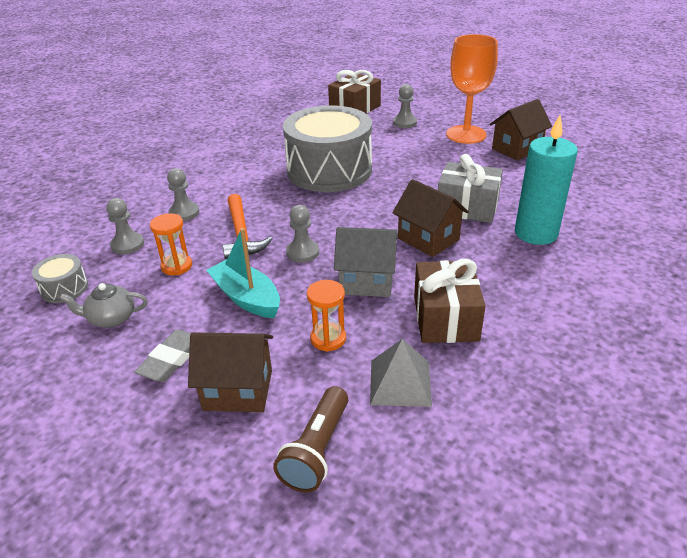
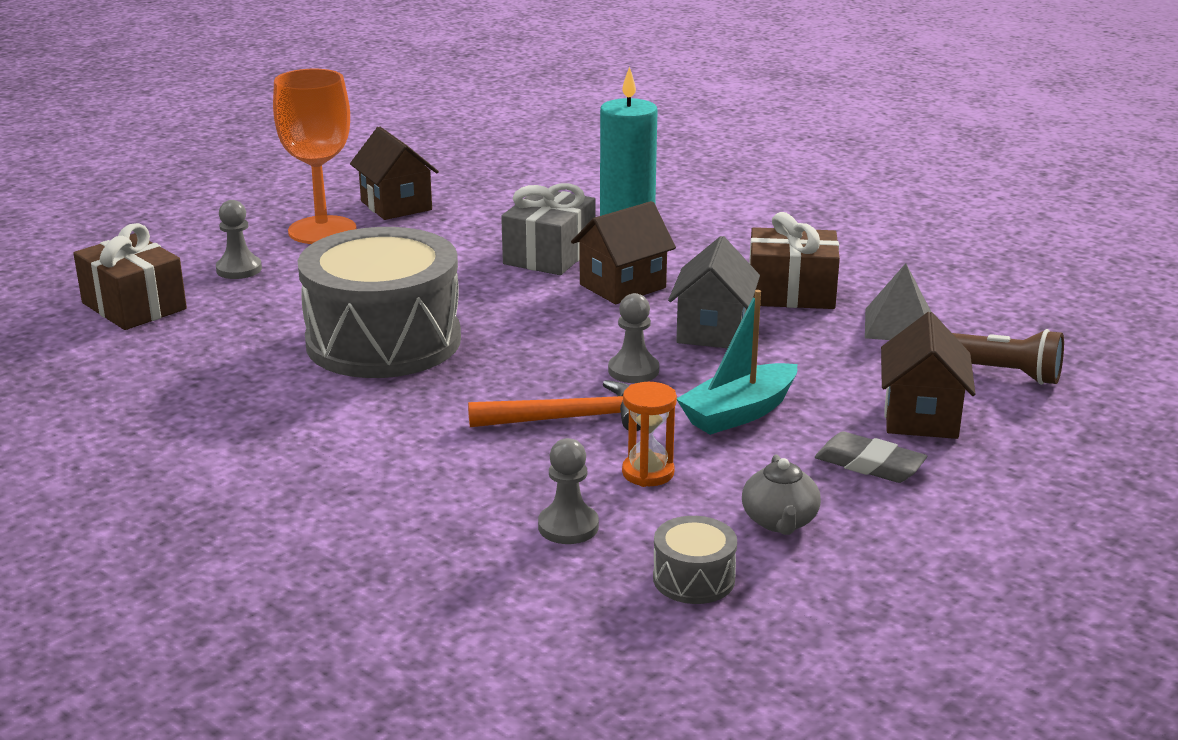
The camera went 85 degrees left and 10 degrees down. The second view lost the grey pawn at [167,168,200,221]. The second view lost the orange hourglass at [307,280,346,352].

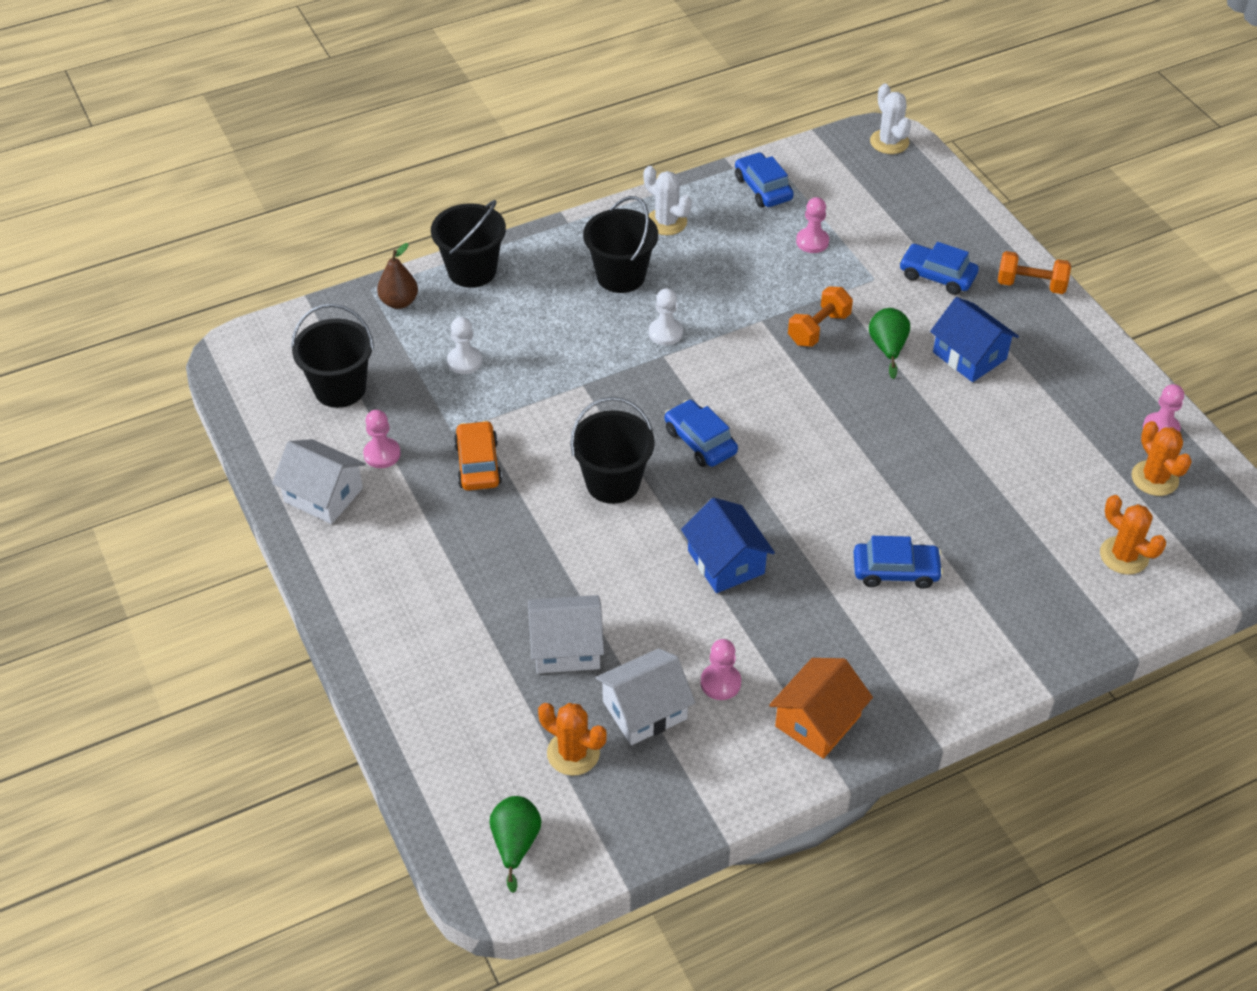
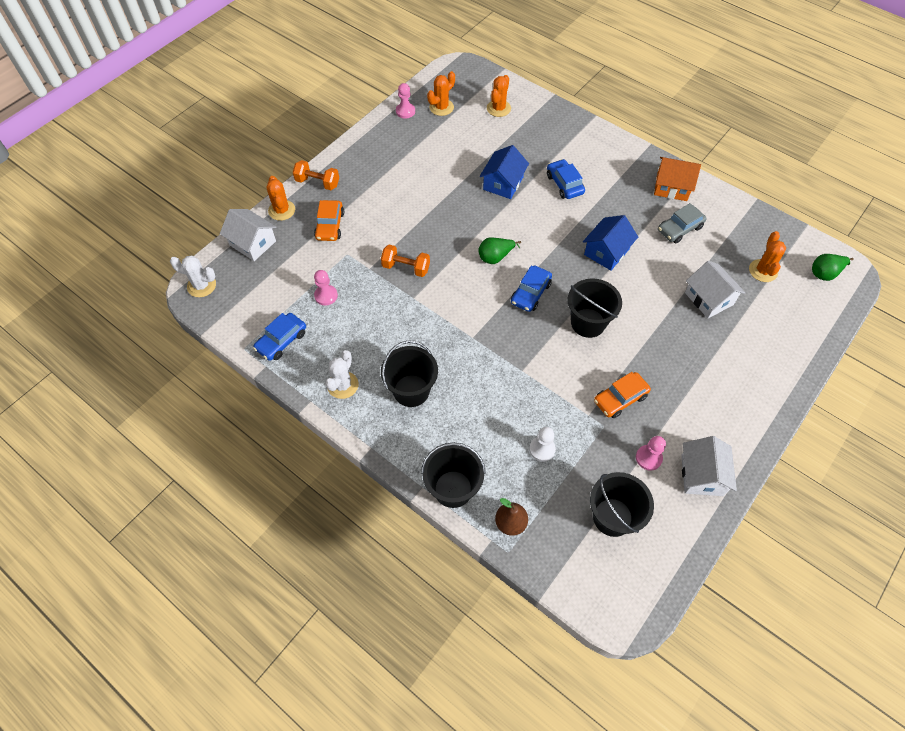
The camera went 115 degrees left and 10 degrees up. The white cactus at [870,84,911,154] ended up facing another way, 60 degrees clockwise from before. The white house ended up elsewhere, having gone from [595,648,695,745] to [220,209,276,261]. The second view gained the orange cactus at [267,176,295,221]. The orange dumbbell at [998,251,1071,294] ended up facing another way, 60 degrees counterclockwise from before. What was the blue car at [899,242,979,295] turned into the orange car at [314,200,344,241]. The green pear ended up elsewhere, having gone from [869,308,910,379] to [478,238,521,264]. The blue house ended up elsewhere, having gone from [930,297,1019,382] to [480,145,529,199]. Where the pink pawn stood at [700,639,741,700], the grey car came to stand at [658,203,707,243]. The second view lost the white pawn at [649,288,683,345].

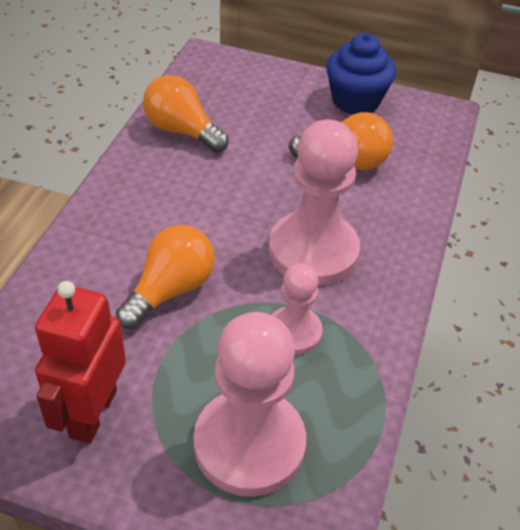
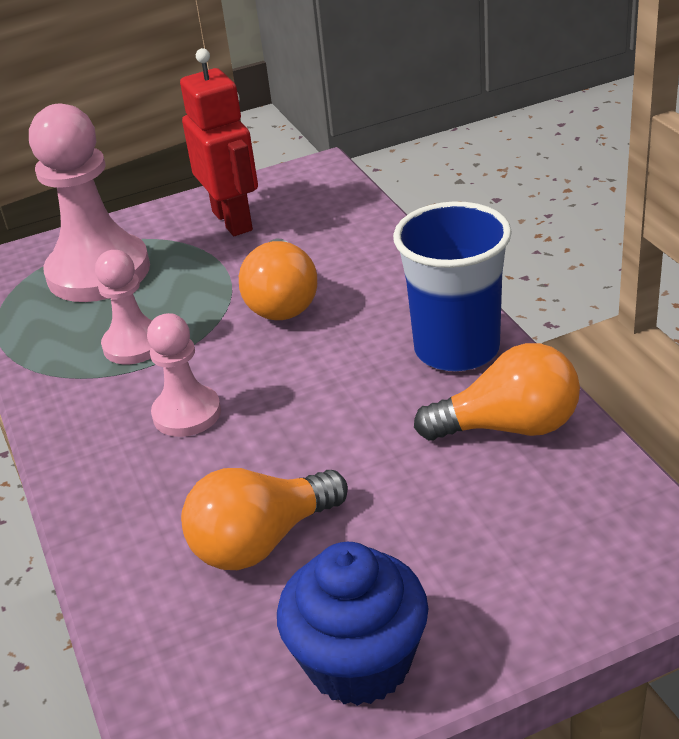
The camera went 145 degrees right and 10 degrees down. The size of the pink pawn at [269,120,360,286] changed by a factor of 0.56. The second view gained the blue cup at [393,201,512,371].

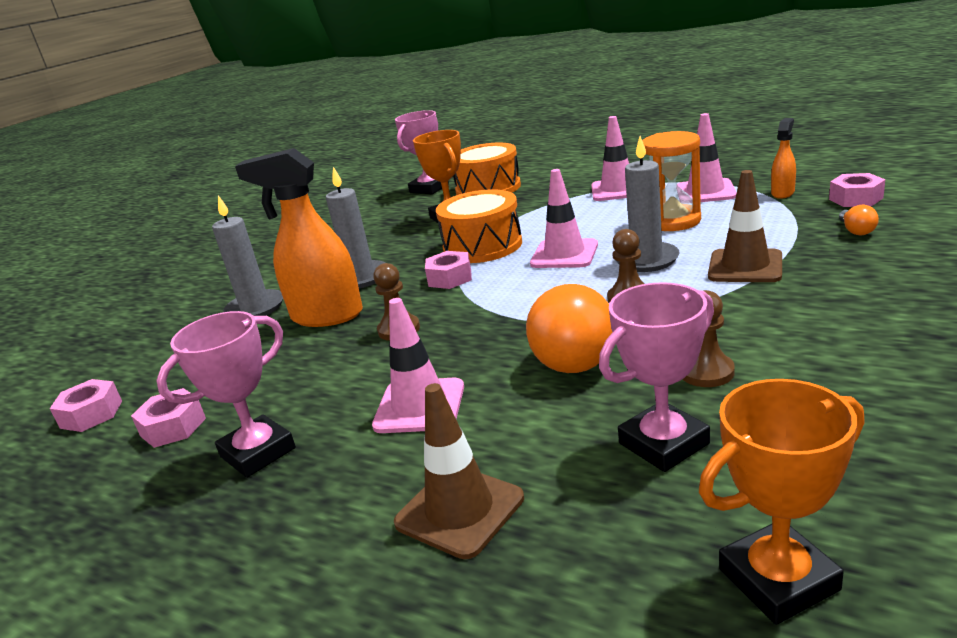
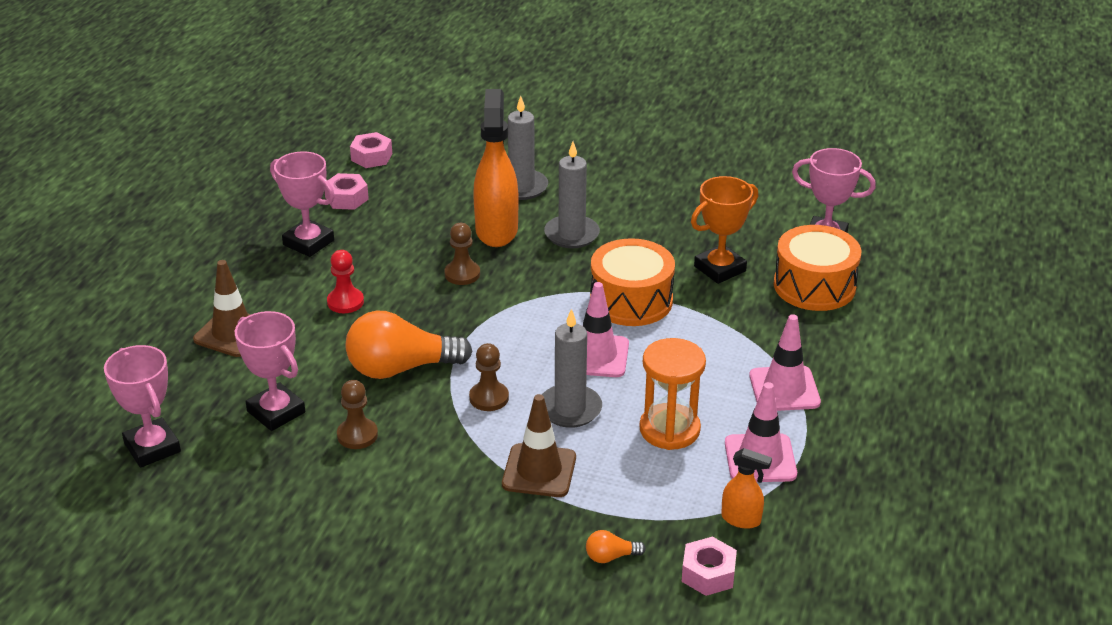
The camera went 75 degrees right and 10 degrees up. What was the orange trophy at [699,379,865,625] turned into the pink trophy at [104,345,181,468]. Where the pink traffic cone stood at [372,298,464,433], the red pawn came to stand at [327,250,364,313]. The second view lost the pink nut at [425,251,472,289].

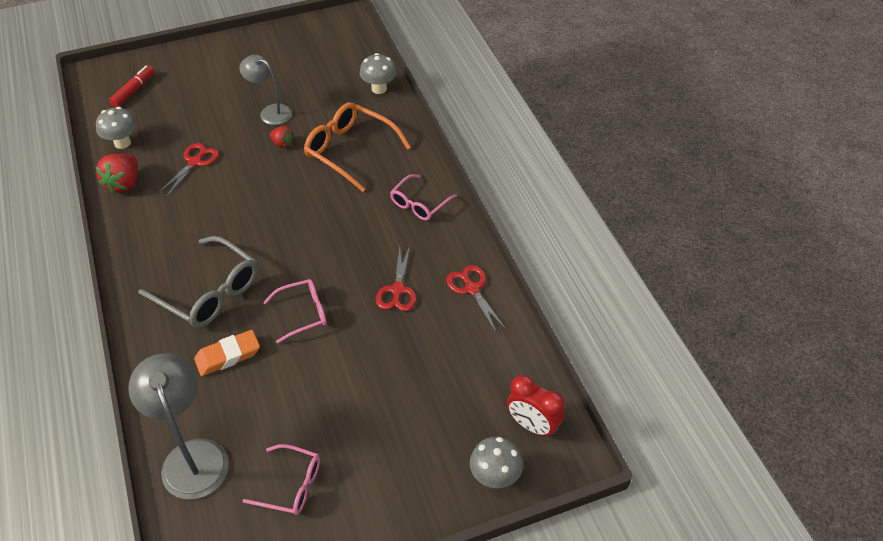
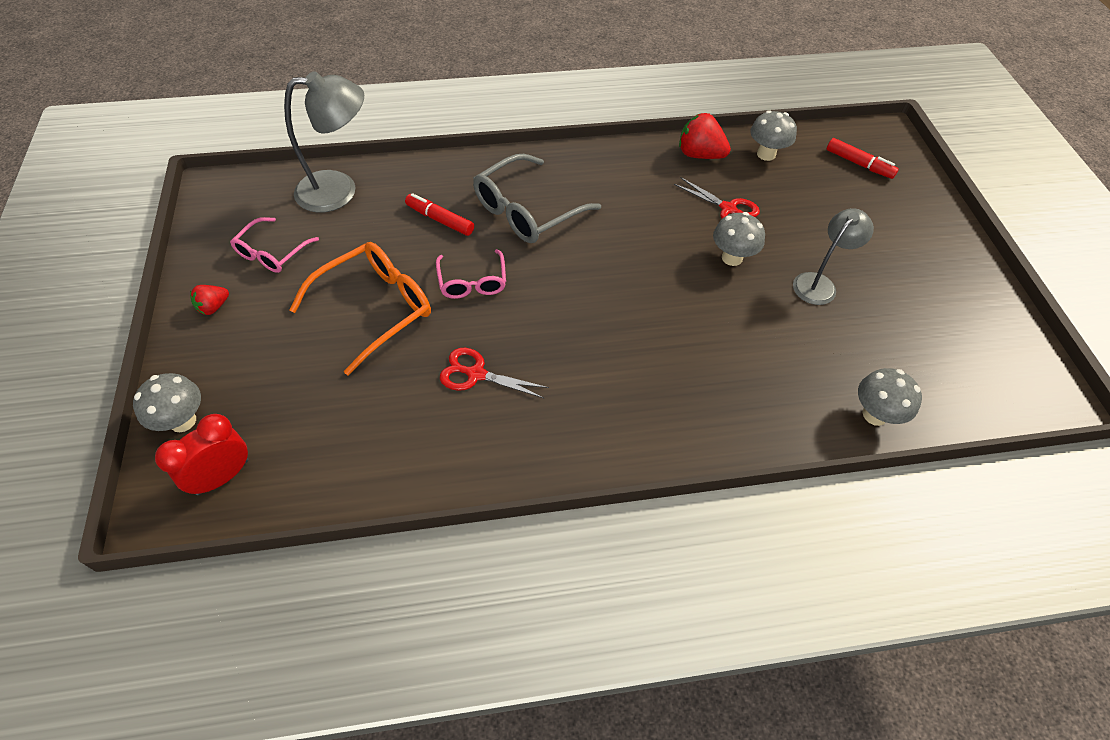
The camera went 100 degrees right and 5 degrees up. The red strawberry ended up elsewhere, having gone from [270,126,294,148] to [190,285,229,315]. The orange glasses ended up elsewhere, having gone from [304,102,411,192] to [289,242,431,375]. Where the orange eraser stood at [194,330,260,376], the red marker came to stand at [405,193,474,236]. The second view gained the grey mushroom at [713,212,765,266]. The second view lost the pink glasses at [390,174,457,221]. The second view lost the red scissors at [446,265,506,332].

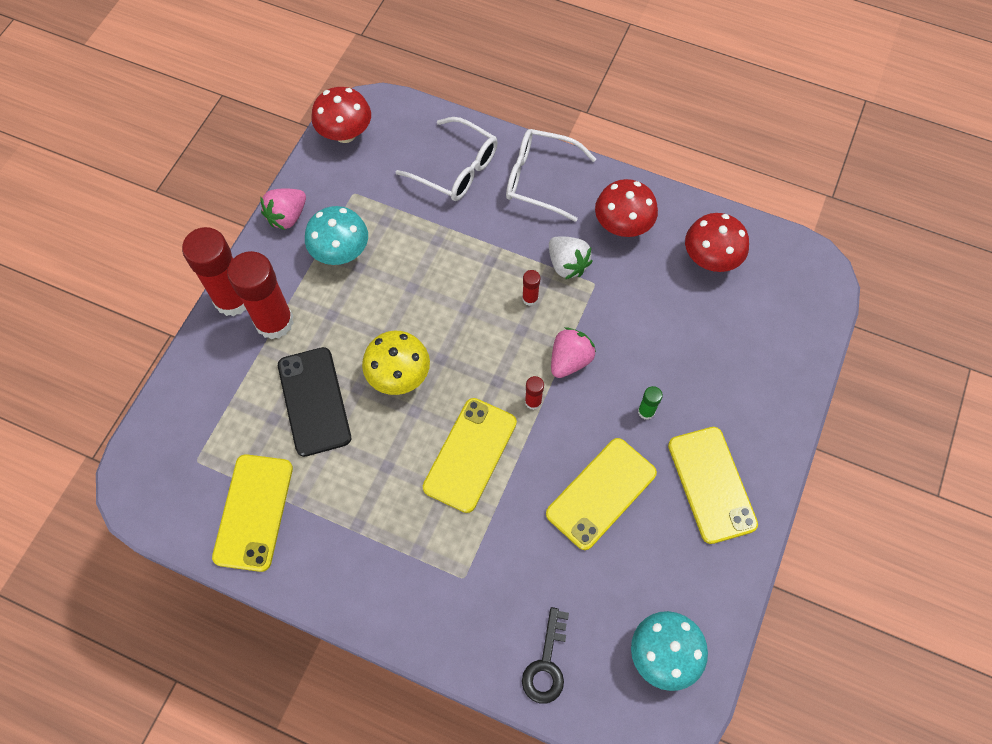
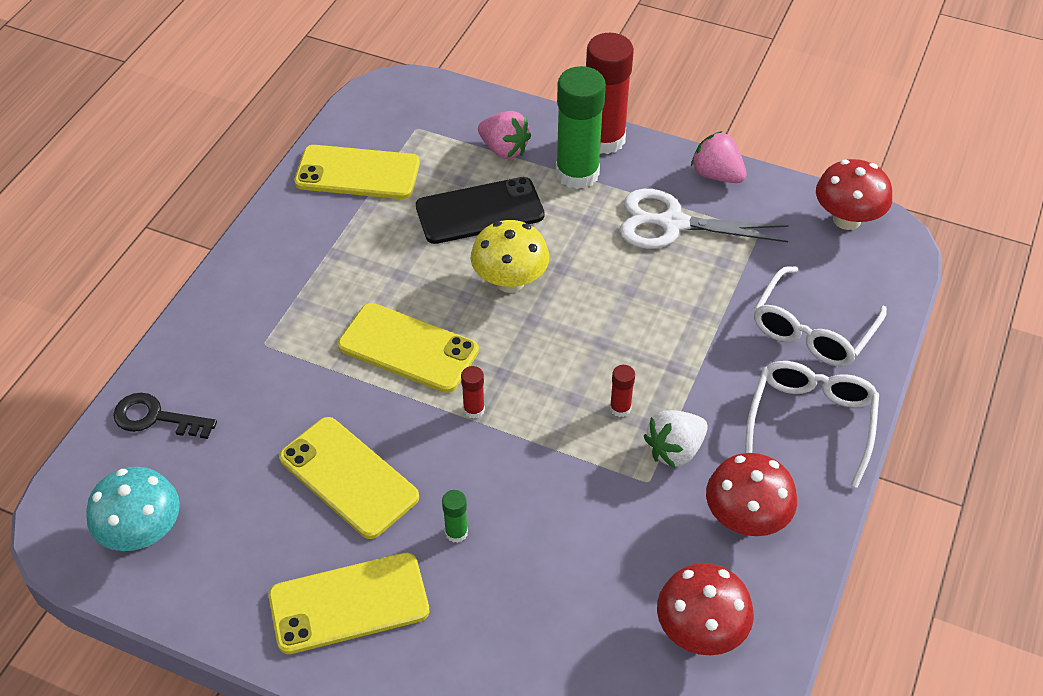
The camera went 90 degrees right and 15 degrees down. The pink strawberry ended up elsewhere, having gone from [551,327,596,378] to [478,111,531,159]. What was the red glue stick at [227,251,294,339] turned into the green glue stick at [556,66,606,189]. Where the turquoise mushroom stood at [305,206,368,265], the white scissors came to stand at [620,189,789,249].

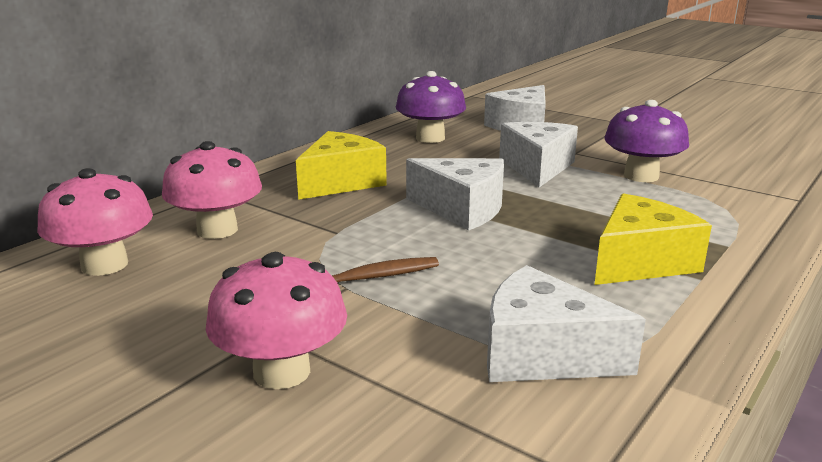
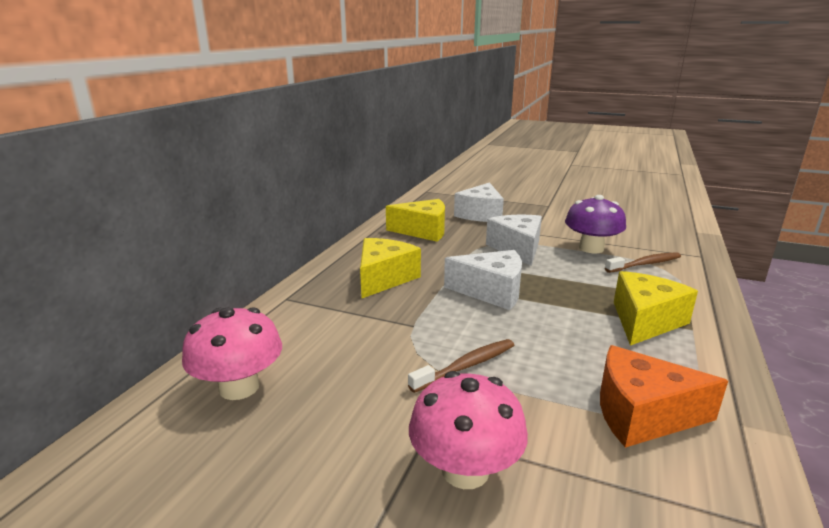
The camera went 15 degrees left and 0 degrees up. Where the purple mushroom stood at [396,71,466,143], the yellow cheese came to stand at [386,199,445,242]. What was the white cheese at [487,265,646,382] turned into the orange cheese at [600,345,728,448]. The second view gained the brown toothbrush at [605,252,681,273]. The second view lost the pink mushroom at [162,141,262,239].

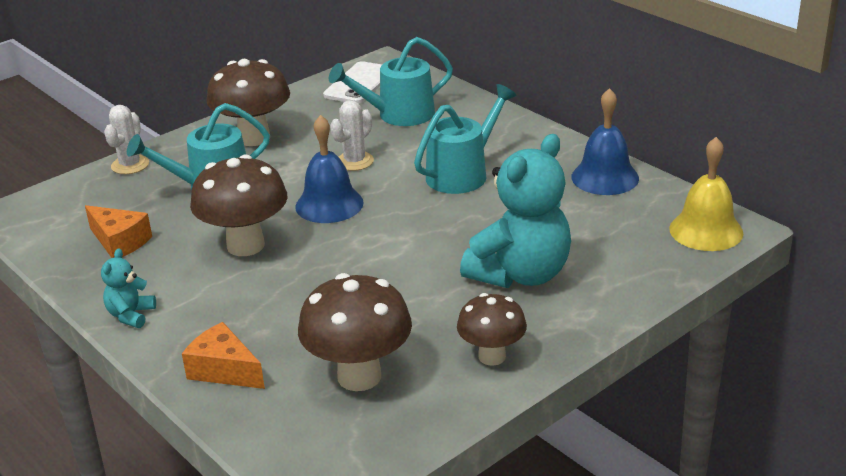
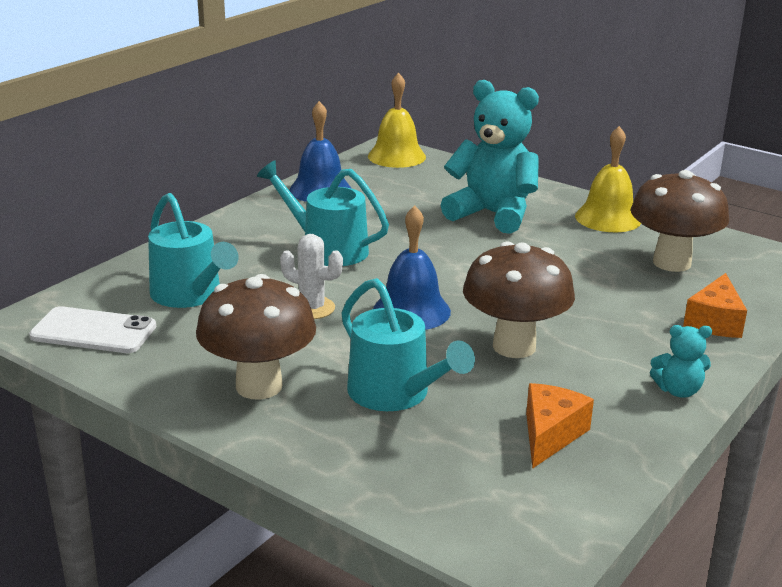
The camera went 105 degrees left and 5 degrees down. Where the brown mushroom stood at [457,293,527,366], the yellow bell came to stand at [575,126,641,232]. The second view lost the white cactus at [104,105,149,174].

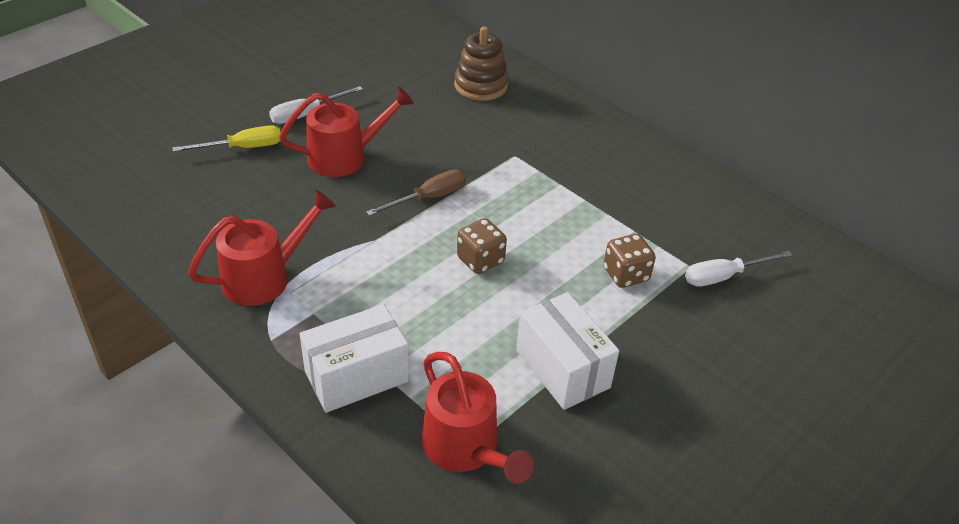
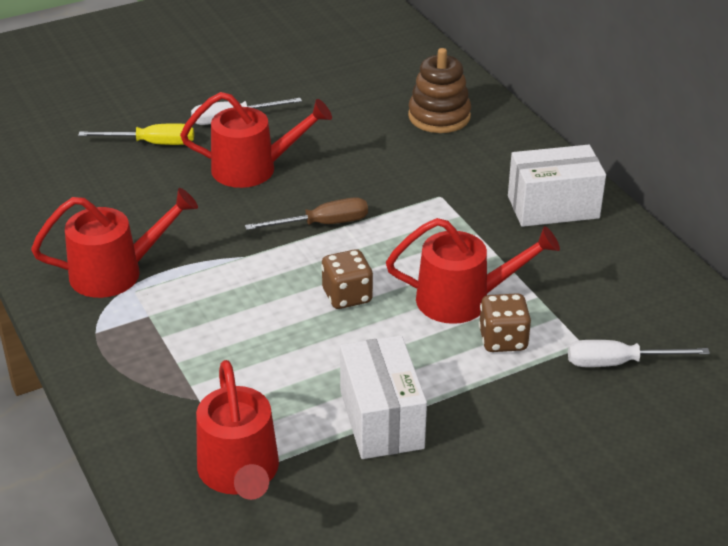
The camera went 20 degrees right and 5 degrees down. The second view gained the red watering can at [386,218,560,324]. The white box ended up elsewhere, having gone from [300,304,409,413] to [508,145,606,227].

